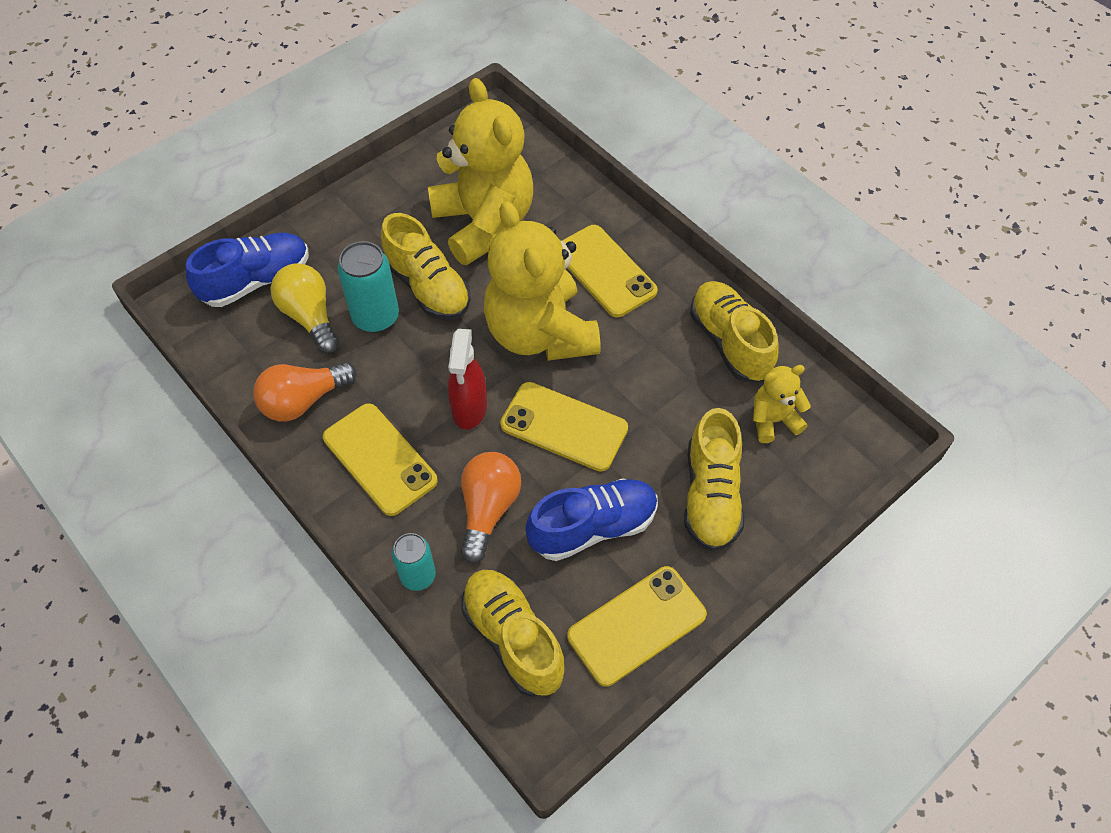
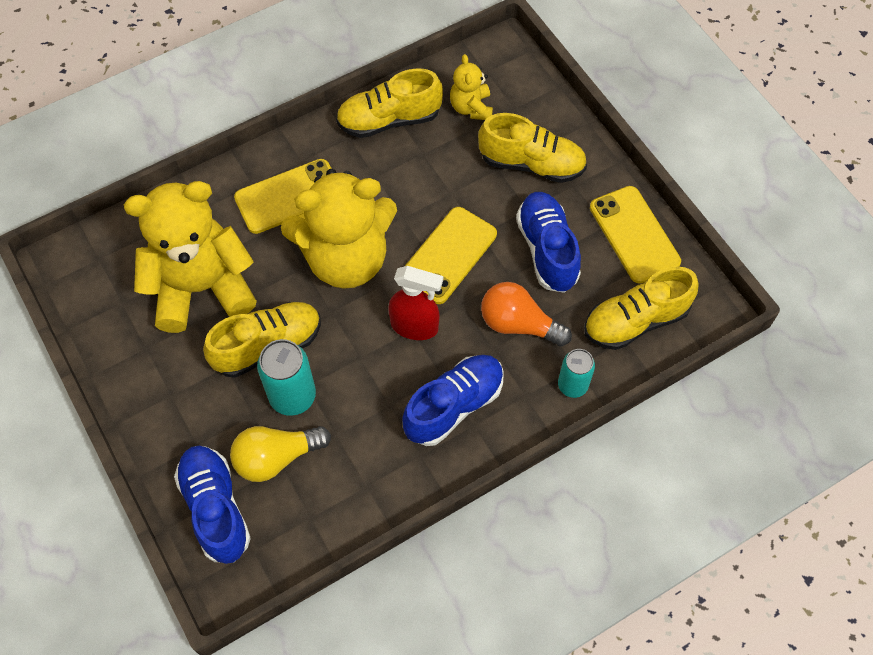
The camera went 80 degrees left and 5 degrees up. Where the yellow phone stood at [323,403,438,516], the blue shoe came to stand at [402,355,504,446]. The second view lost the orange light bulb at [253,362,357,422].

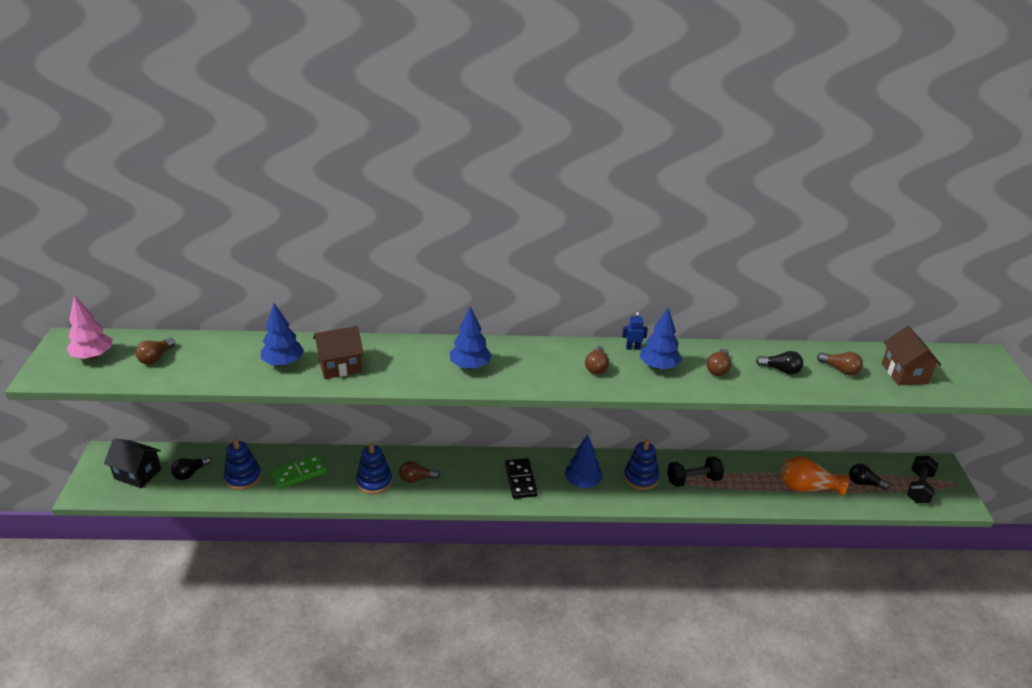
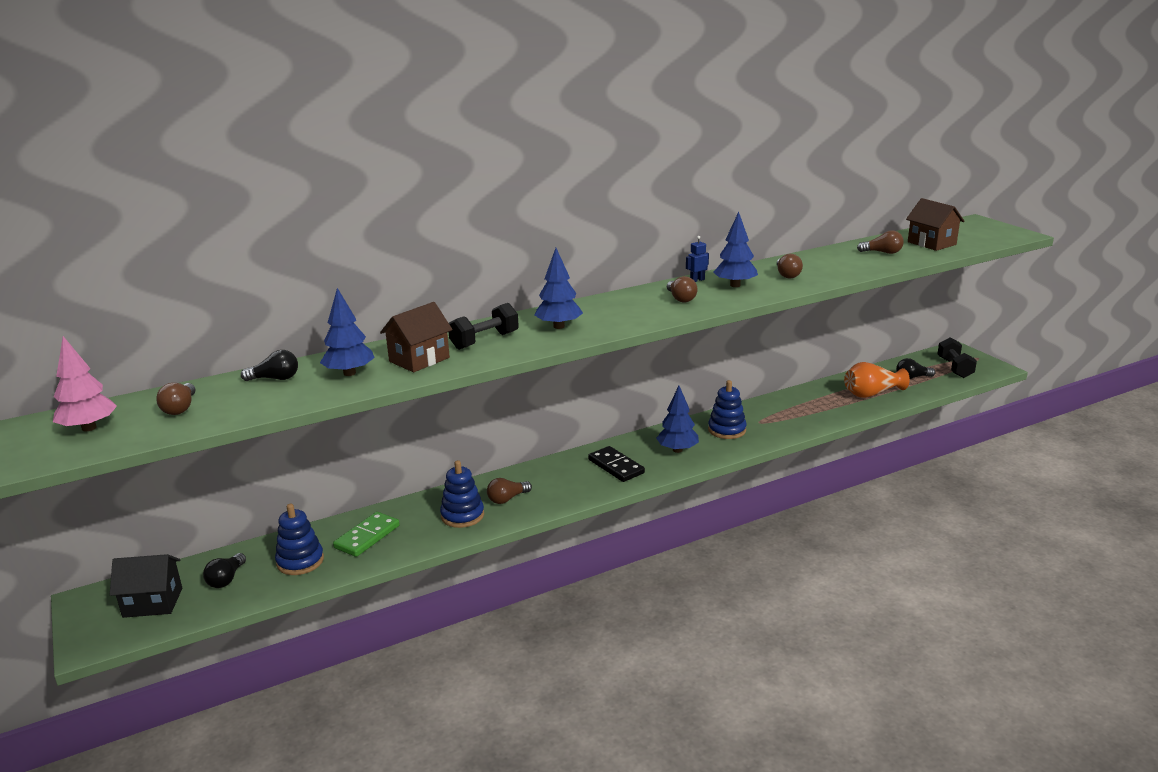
The camera went 25 degrees left and 10 degrees down. The black light bulb ended up elsewhere, having gone from [756,351,803,375] to [241,350,298,381]. The black dumbbell ended up elsewhere, having gone from [667,456,724,487] to [449,303,519,350].

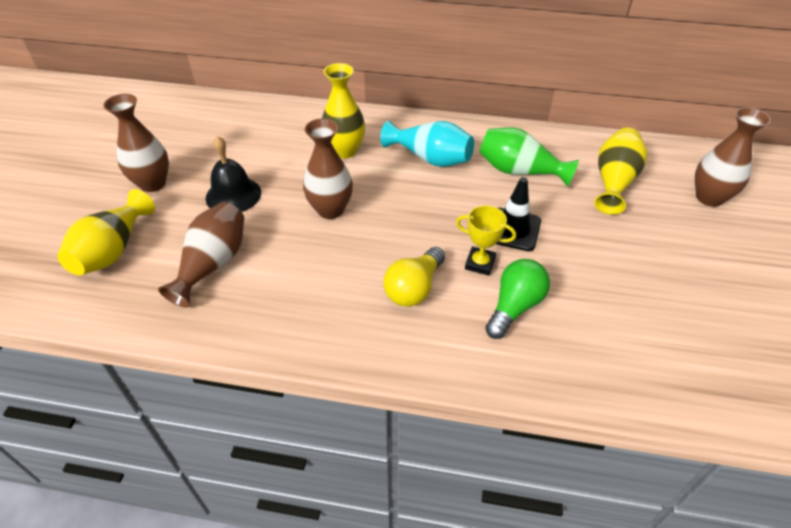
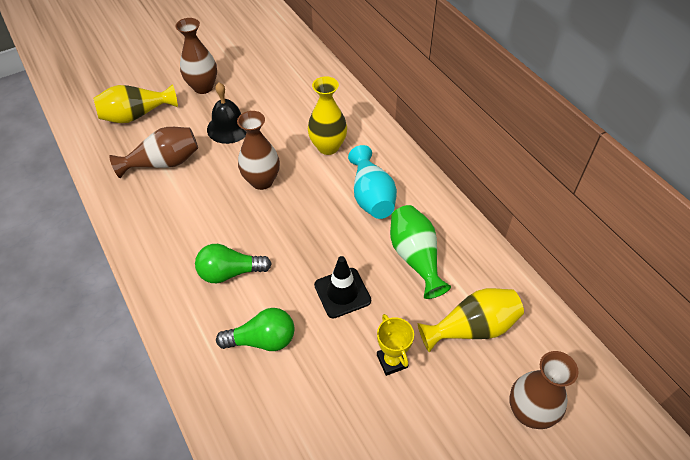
The camera went 50 degrees right and 5 degrees up. What was the yellow light bulb at [383,247,445,307] turned into the green light bulb at [195,244,272,283]. The yellow trophy ended up elsewhere, having gone from [456,206,516,276] to [377,314,414,376].

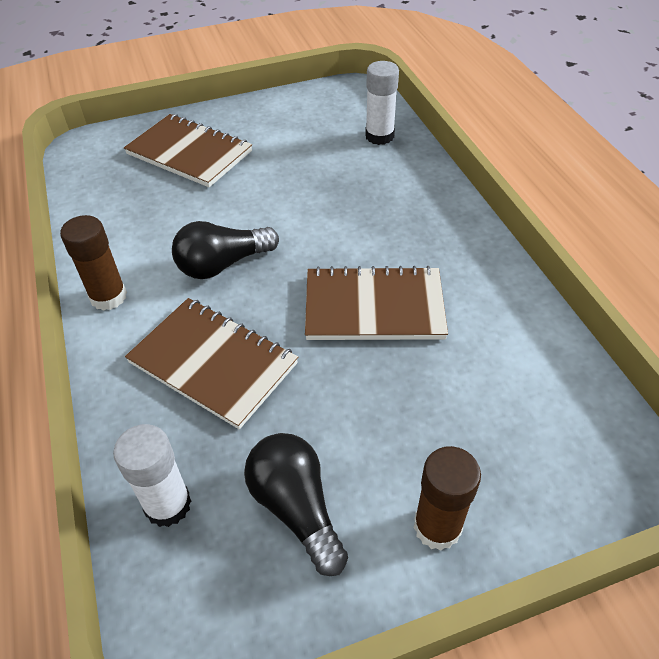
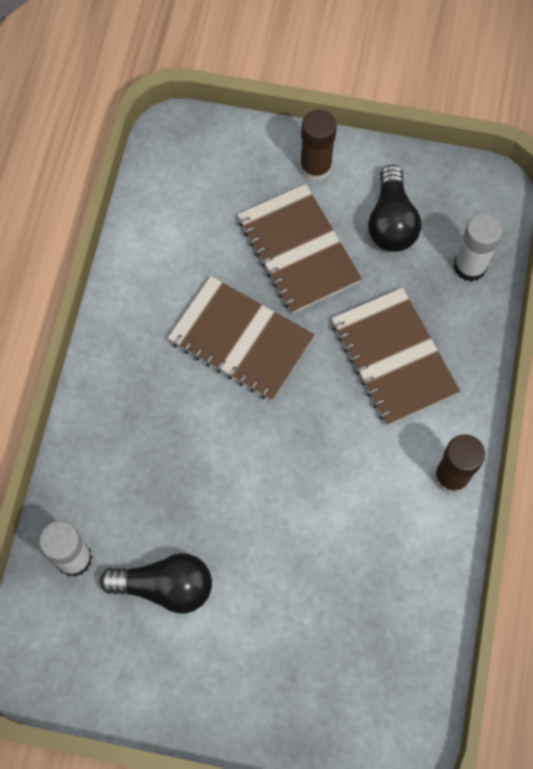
The camera went 150 degrees left and 20 degrees up. The black light bulb ended up elsewhere, having gone from [172,221,279,279] to [100,553,212,613]. The brown notebook ended up elsewhere, having gone from [124,114,252,187] to [237,184,362,314].

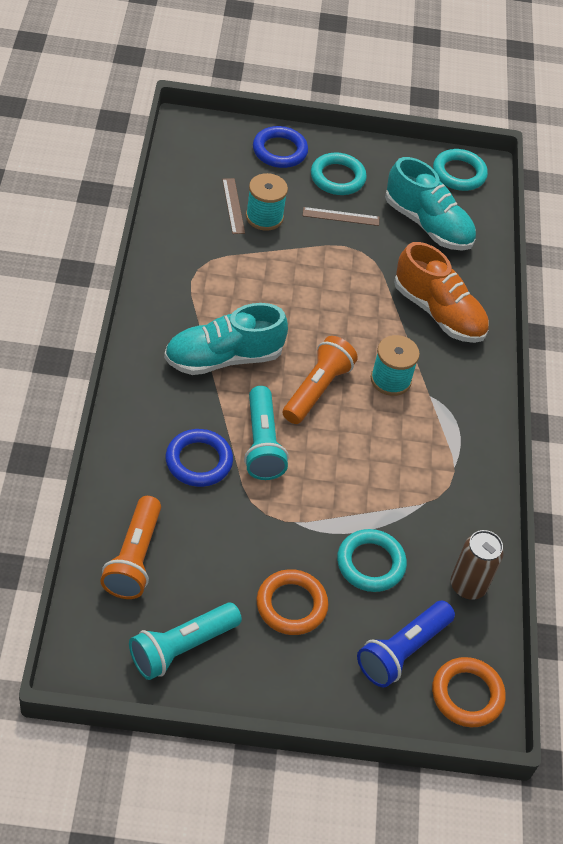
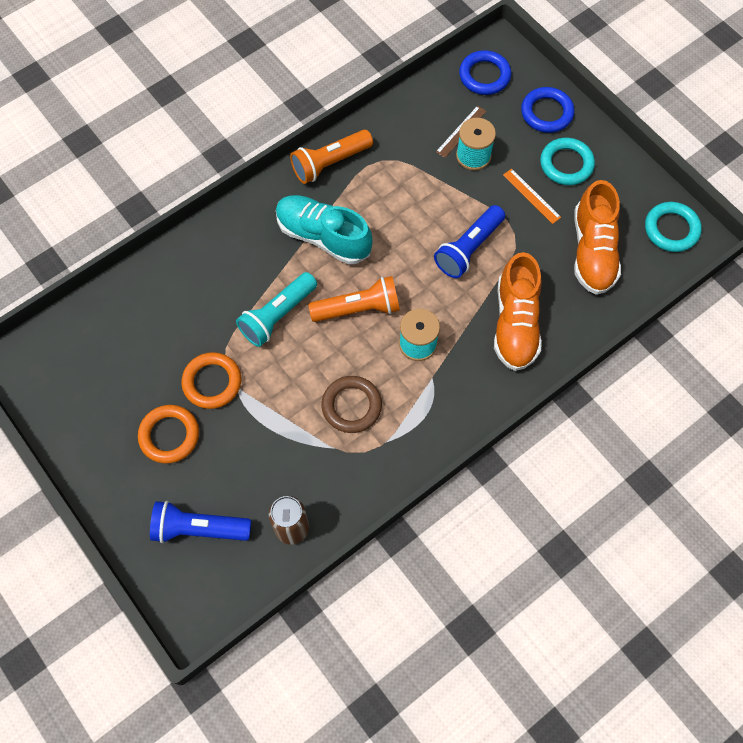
The camera went 55 degrees right and 15 degrees up. The orange ring ended up elsewhere, having gone from [432,657,506,727] to [182,352,241,409]. The orange flashlight ended up elsewhere, having gone from [100,496,161,599] to [290,130,373,184]. The second view gained the brown ring at [322,376,382,433]. The second view gained the blue flashlight at [434,205,505,278]. The blue ring ended up elsewhere, having gone from [166,429,233,487] to [459,50,511,95]. What was the brown ruler at [303,207,379,226] turned into the orange ruler at [503,169,561,224]. What was the turquoise shoe at [385,157,476,251] turned into the orange shoe at [574,180,621,295]. The second view lost the turquoise flashlight at [129,602,242,680]. The second view lost the turquoise ring at [337,529,407,592].

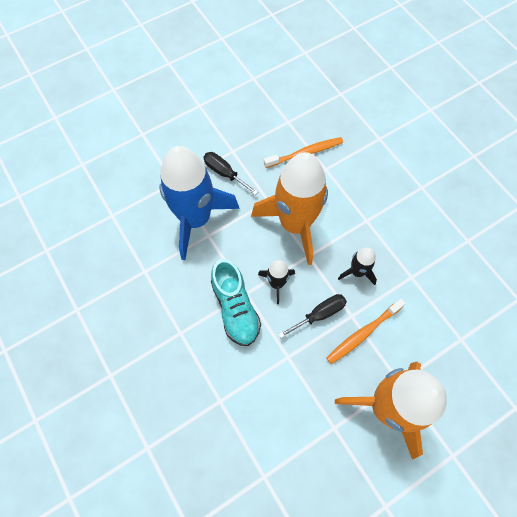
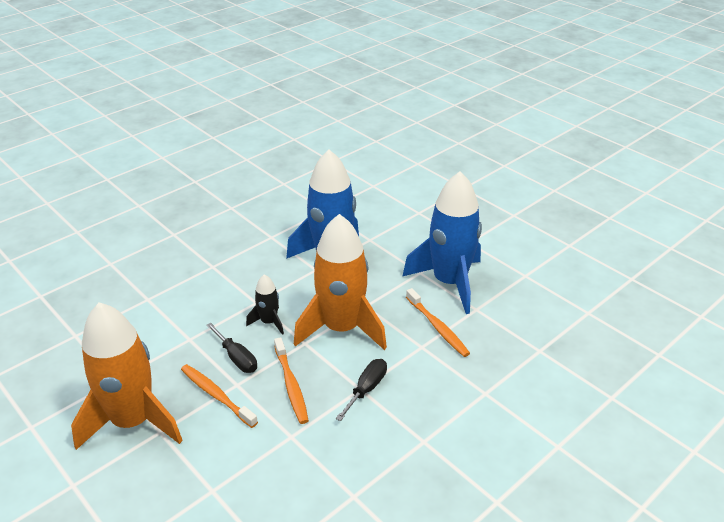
The camera went 80 degrees right and 30 degrees down. Where the black rocket stood at [338,247,377,285], the orange toothbrush came to stand at [274,337,309,424]. The black screwdriver ended up elsewhere, having gone from [203,152,258,195] to [336,359,387,421]. The second view gained the blue rocket at [402,171,482,314]. The second view lost the turquoise shoe at [211,259,261,346].

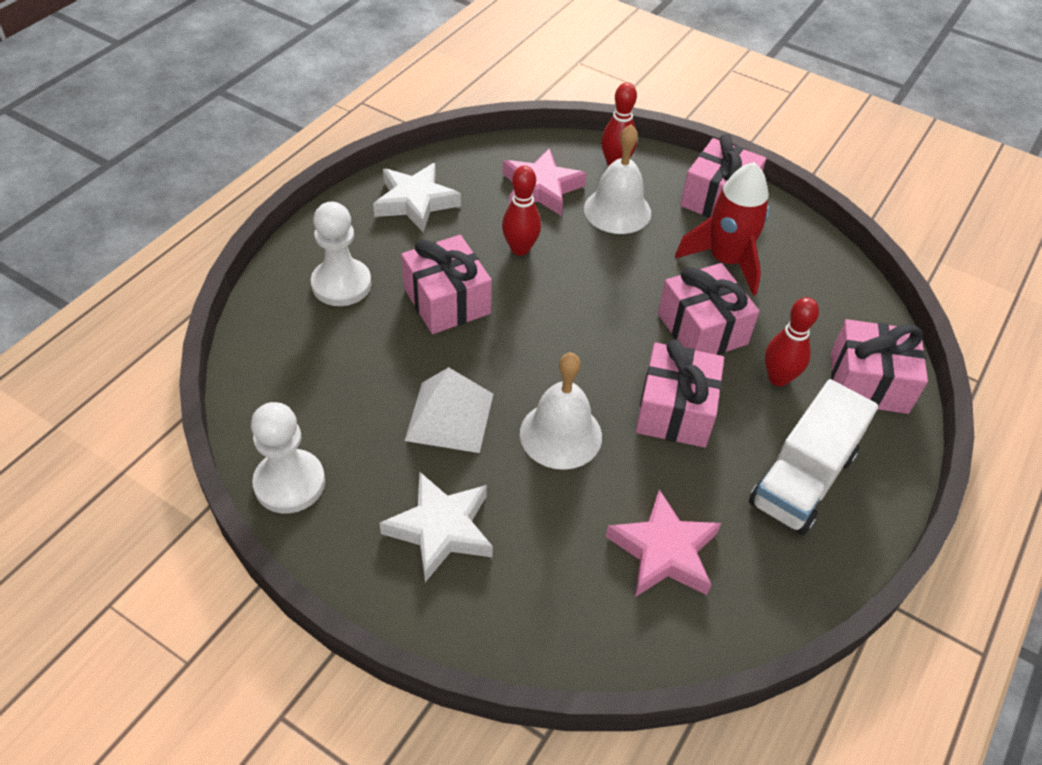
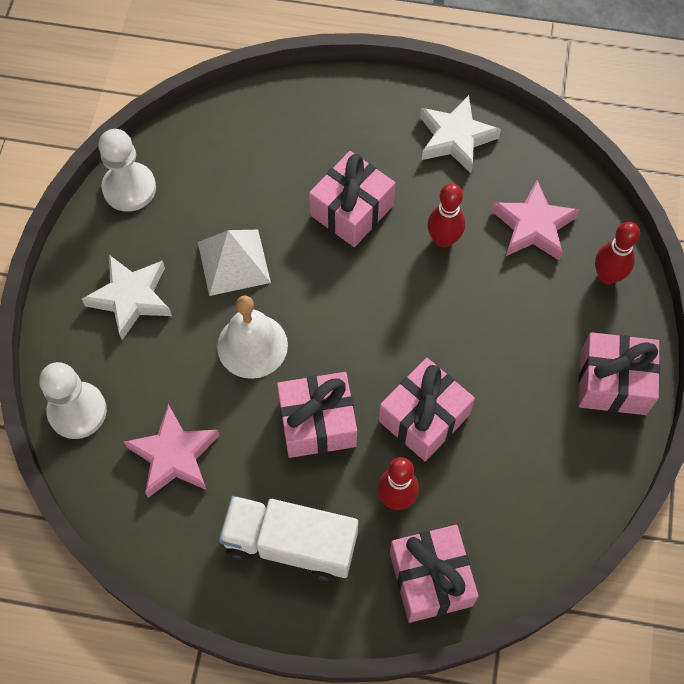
The camera went 70 degrees right and 15 degrees up. The white pawn ended up elsewhere, having gone from [311,202,372,306] to [39,362,107,439]. The second view lost the white bell at [584,125,651,234]. The second view lost the red rocket at [675,162,769,296].

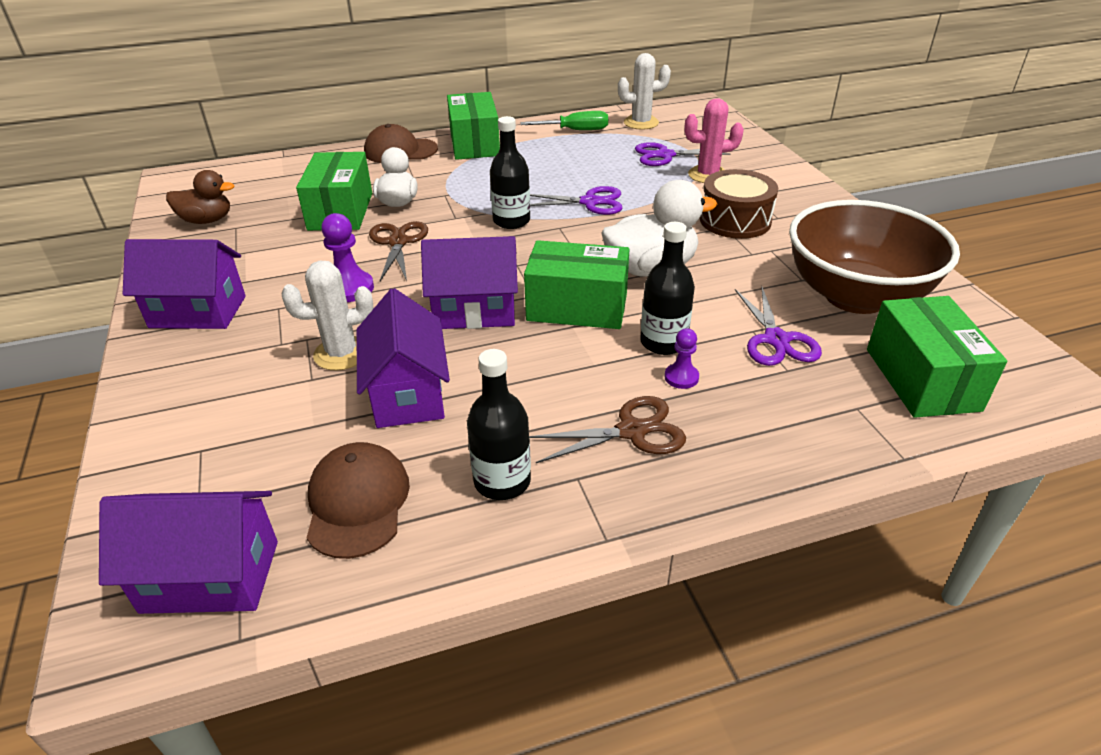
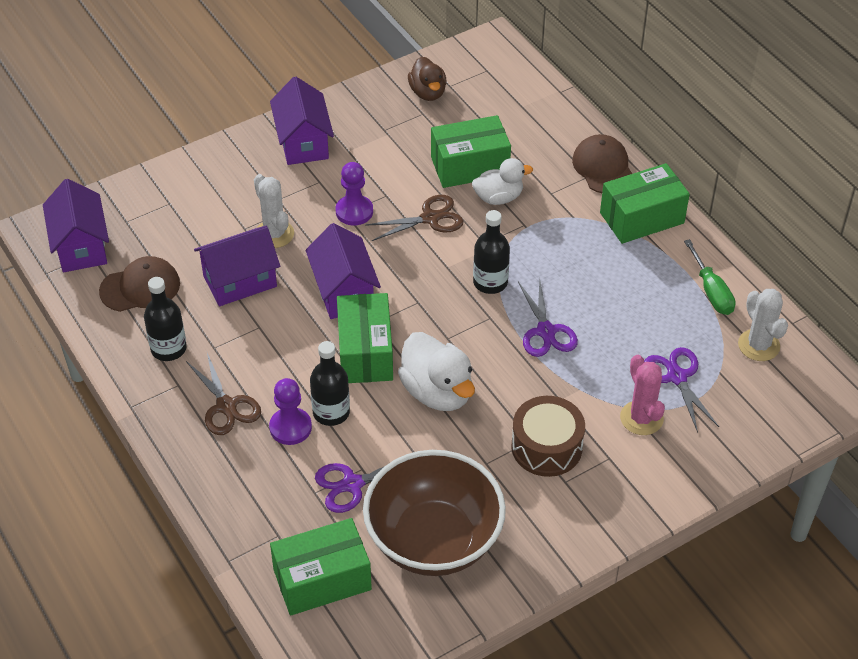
The camera went 75 degrees right and 10 degrees up. The size of the purple pawn at [665,328,699,389] changed by a factor of 1.63.

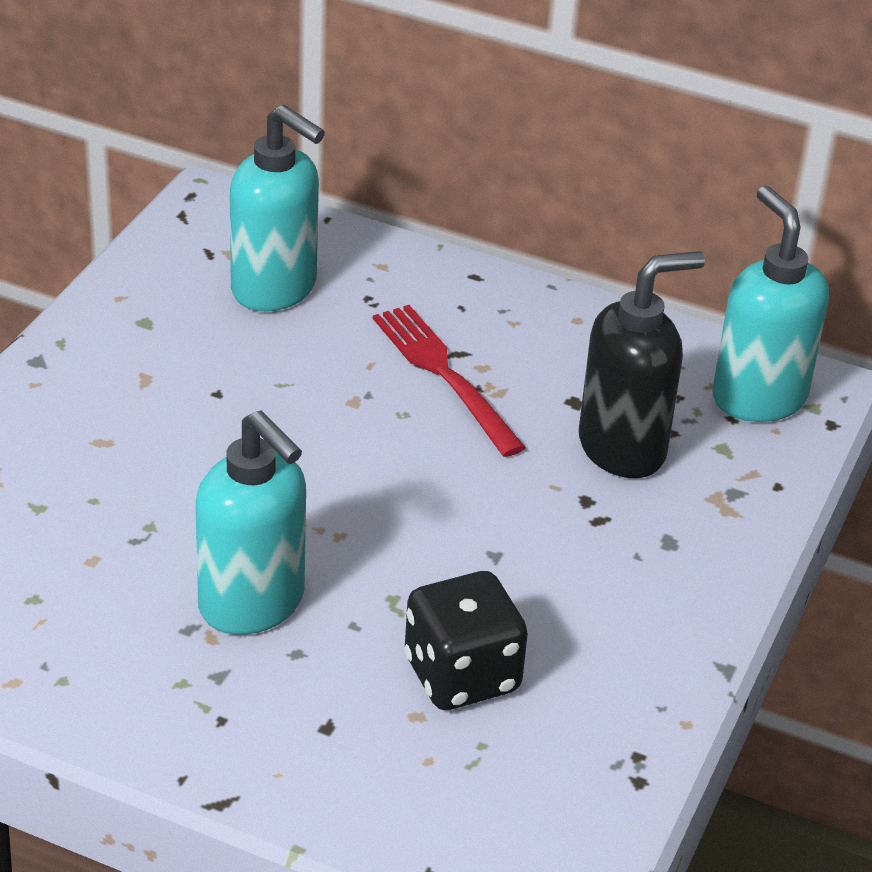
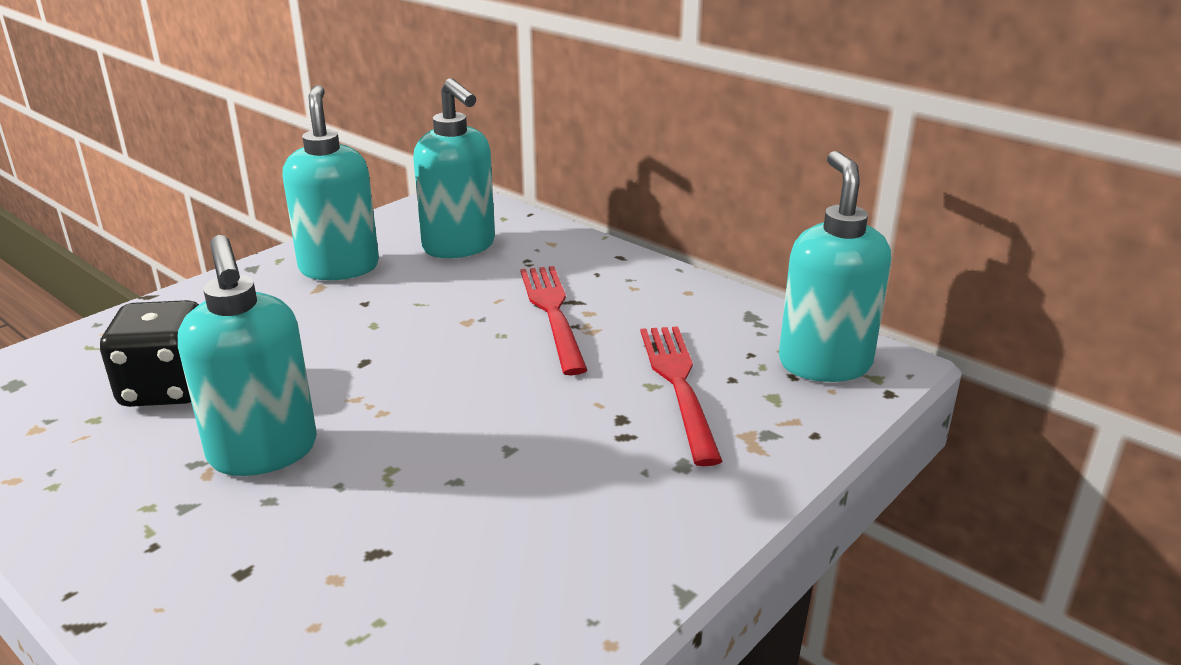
The camera went 20 degrees right and 10 degrees down. The black dice ended up elsewhere, having gone from [405,571,528,710] to [100,300,199,407]. The second view gained the turquoise soap dispenser at [282,85,379,280]. Where the black soap dispenser stood at [579,251,705,478], the red fork came to stand at [640,326,723,466].

